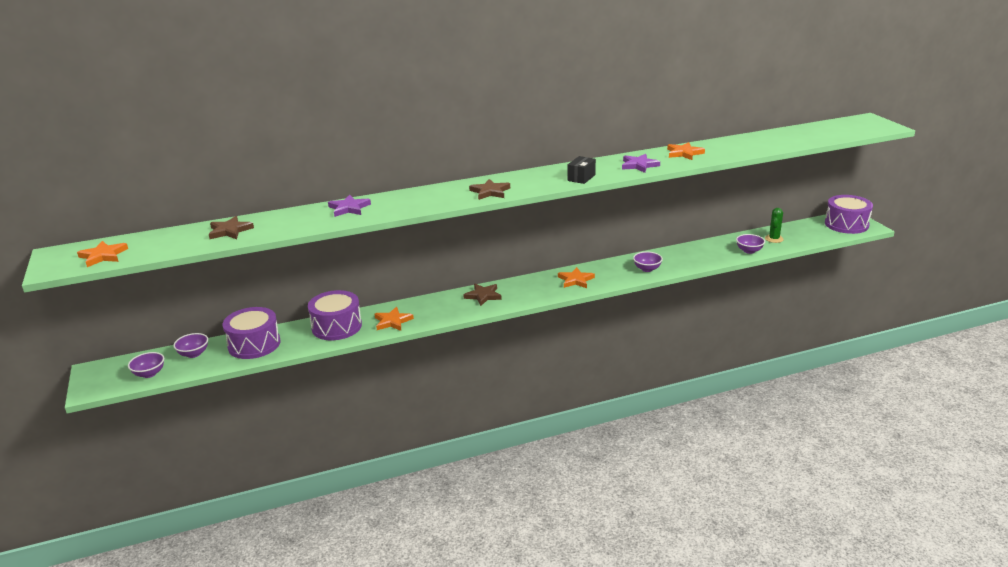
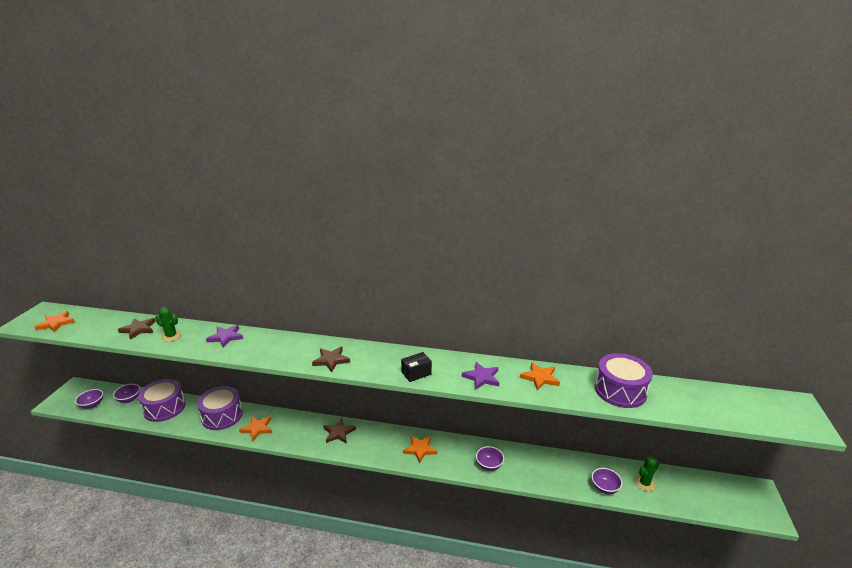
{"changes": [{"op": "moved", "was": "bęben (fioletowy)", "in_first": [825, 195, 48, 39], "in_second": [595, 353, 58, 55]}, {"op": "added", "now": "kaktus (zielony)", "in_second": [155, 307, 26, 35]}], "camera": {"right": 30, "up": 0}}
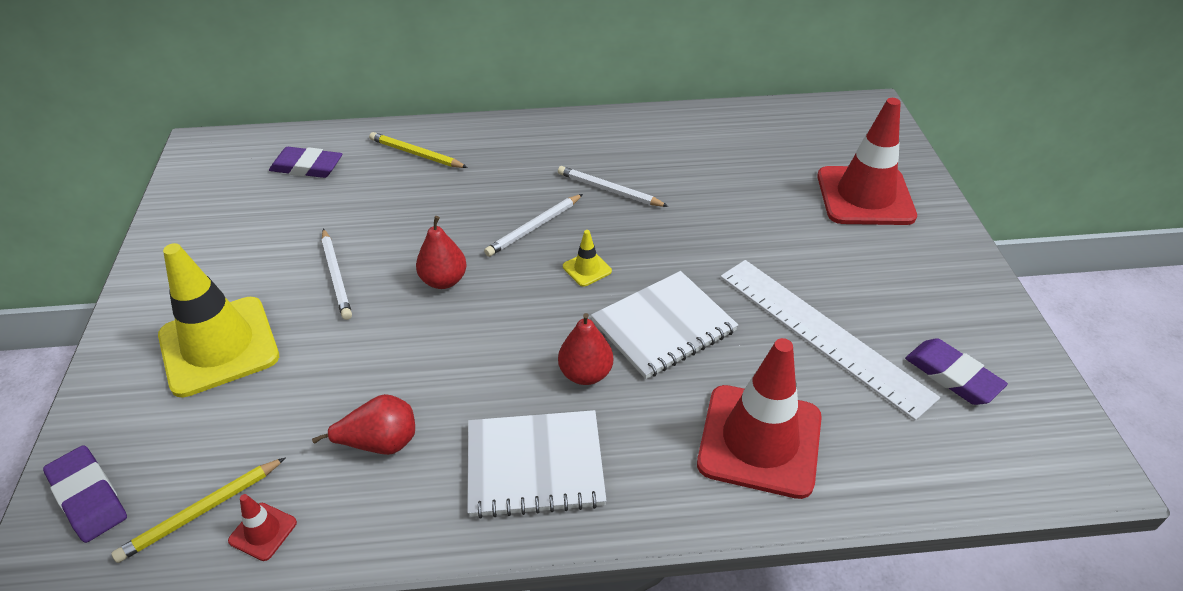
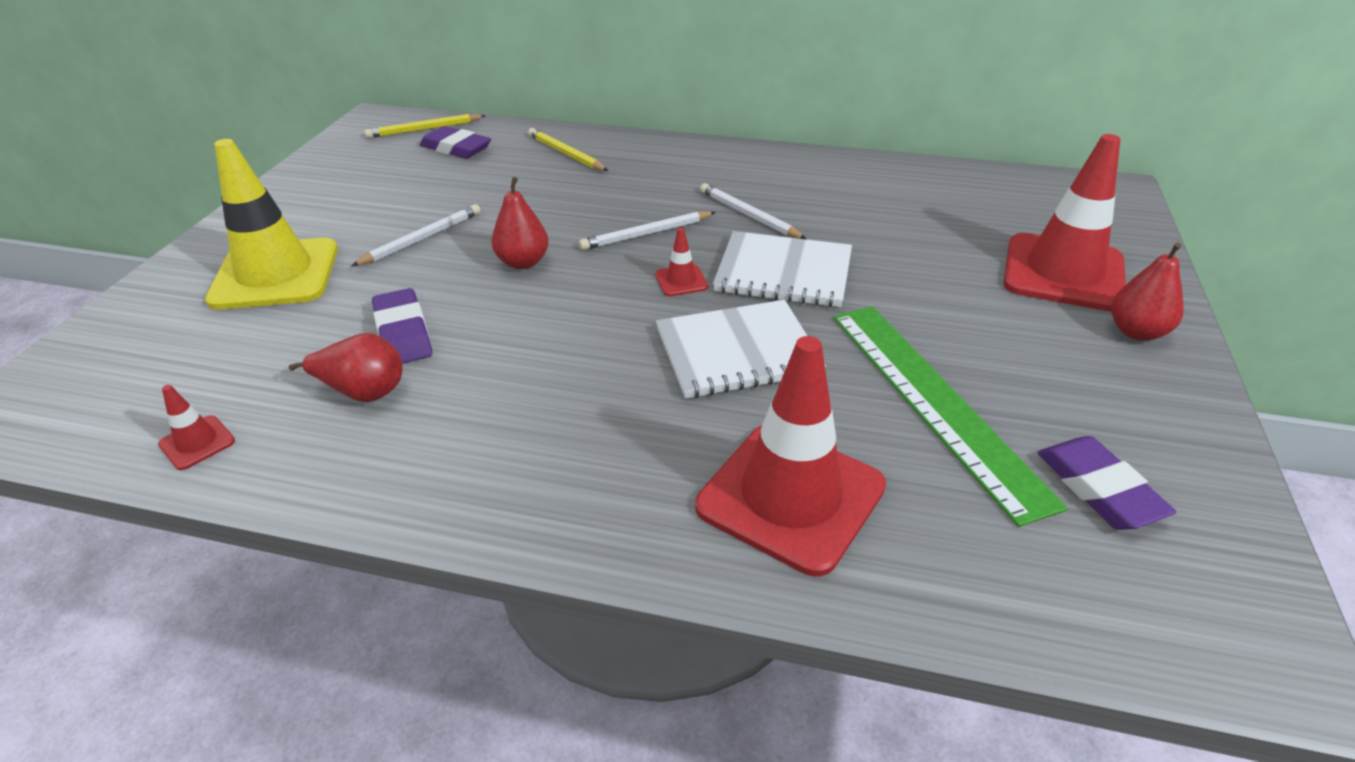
{"changes": [{"op": "turned", "was": "ołówek (biały)", "in_first": [322, 228, 30, 92], "in_second": [351, 204, 130, 62], "clockwise": -135}, {"op": "recoloured", "was": "pachołek (żółty)", "now": "pachołek (czerwony)", "in_first": [563, 230, 49, 57], "in_second": [655, 228, 53, 68]}, {"op": "recoloured", "was": "linijka (biały)", "now": "linijka (zielony)", "in_first": [720, 260, 220, 160], "in_second": [833, 306, 235, 221]}, {"op": "moved", "was": "gruszka (czerwony)", "in_first": [558, 313, 55, 72], "in_second": [1111, 242, 73, 99]}, {"op": "moved", "was": "zeszyt (biały)", "in_first": [467, 410, 140, 109], "in_second": [713, 231, 139, 76]}, {"op": "moved", "was": "gumka do mazania (fioletowy)", "in_first": [43, 445, 84, 98], "in_second": [372, 288, 60, 76]}, {"op": "moved", "was": "ołówek (żółty)", "in_first": [111, 457, 175, 106], "in_second": [364, 114, 122, 24]}], "camera": {"right": 20, "up": -5}}
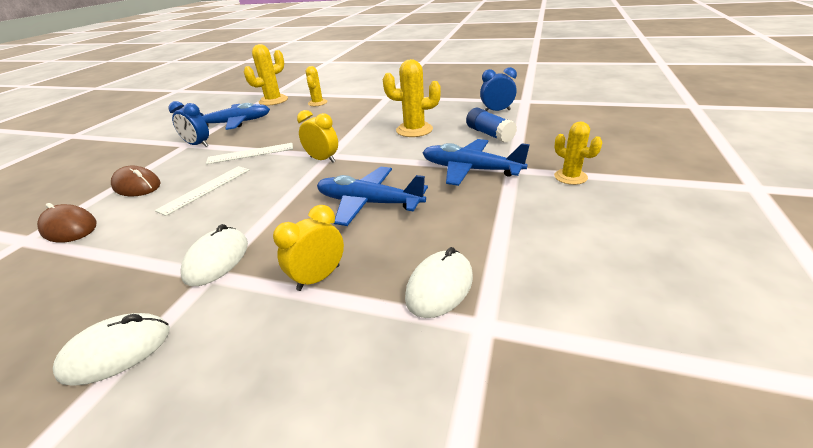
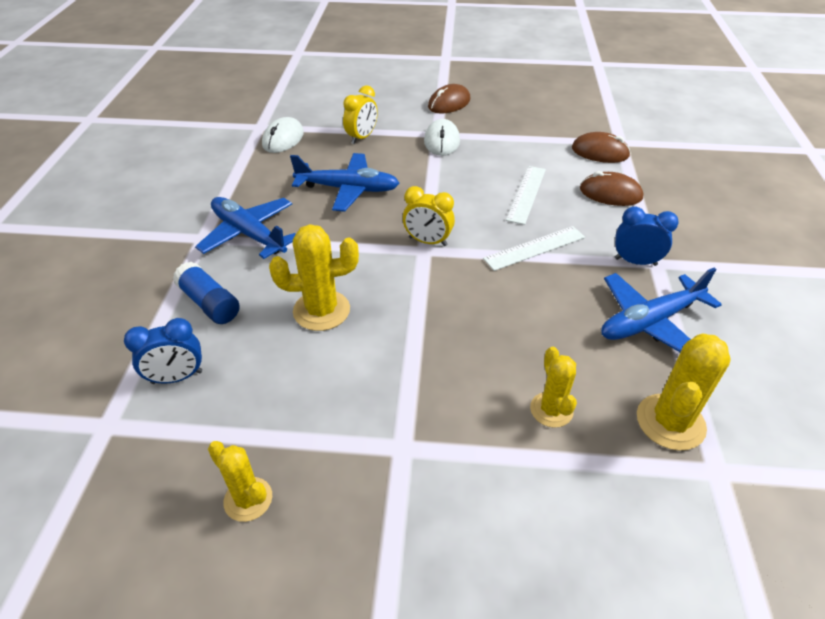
{"changes": [{"op": "moved", "was": "kaktus (żółty)", "in_first": [554, 121, 48, 64], "in_second": [208, 441, 64, 81]}, {"op": "turned", "was": "samolot (niebieski)", "in_first": [422, 139, 108, 47], "in_second": [195, 197, 101, 62], "clockwise": -150}, {"op": "recoloured", "was": "myszka (biały)", "now": "myszka (brązowy)", "in_first": [53, 313, 117, 73], "in_second": [428, 84, 42, 29]}], "camera": {"right": 165, "up": 10}}
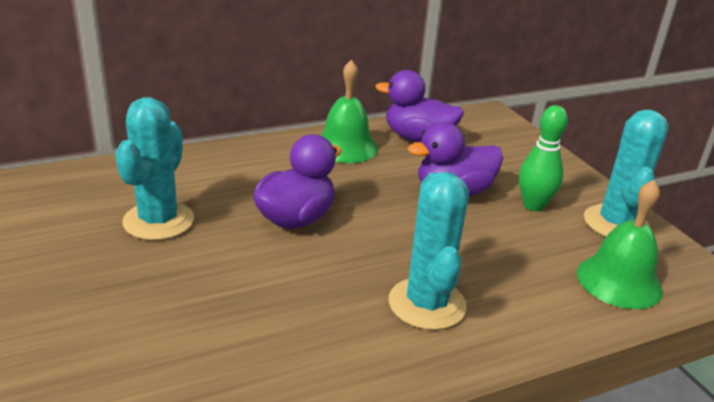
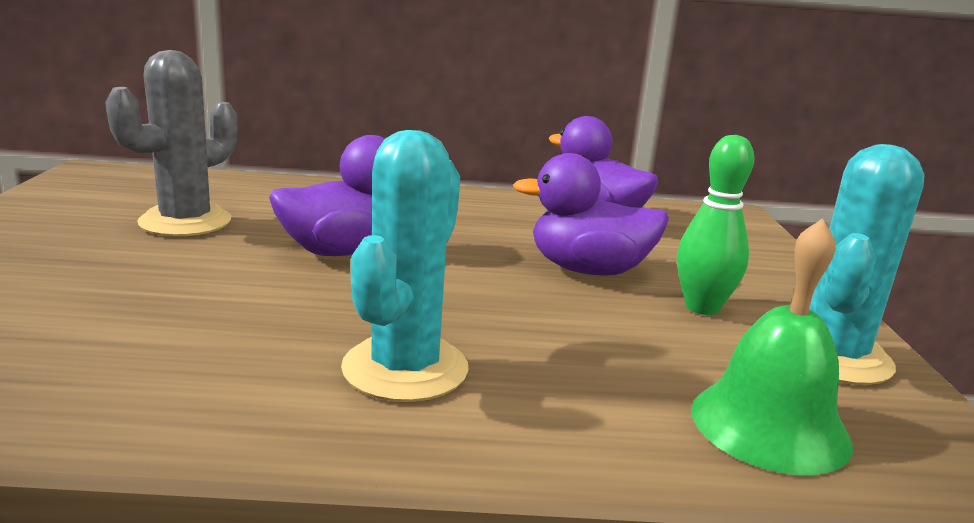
{"changes": [{"op": "removed", "was": "dzwonek (zielony)", "in_first": [320, 60, 58, 103]}, {"op": "recoloured", "was": "kaktus (turkusowy)", "now": "kaktus (szary)", "in_first": [115, 97, 79, 143], "in_second": [105, 50, 132, 186]}], "camera": {"right": 25, "up": -10}}
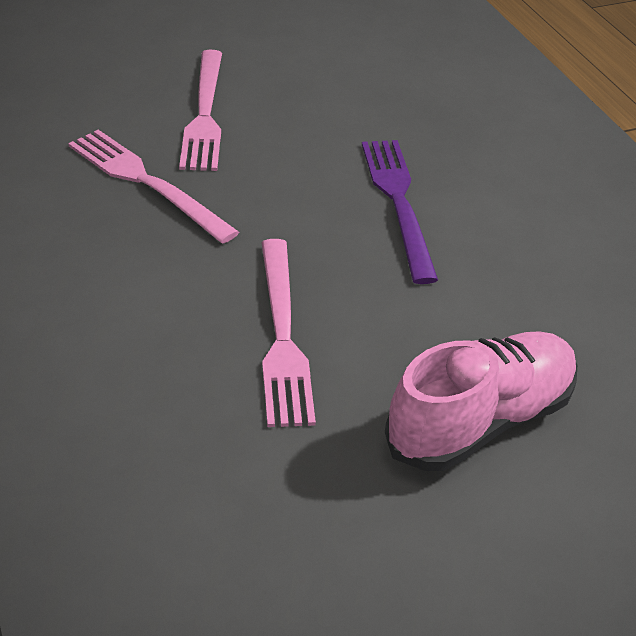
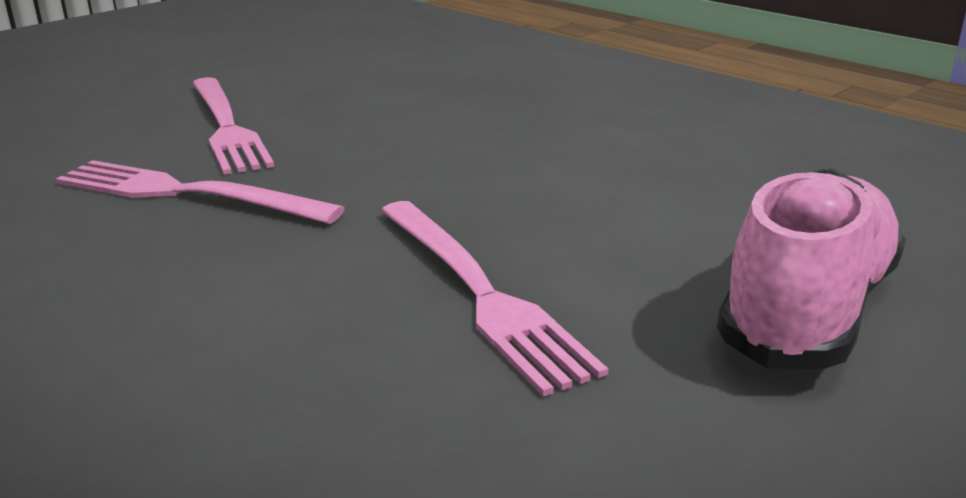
{"changes": [{"op": "removed", "was": "widelec (fioletowy)", "in_first": [362, 140, 76, 144]}], "camera": {"right": -20, "up": -15}}
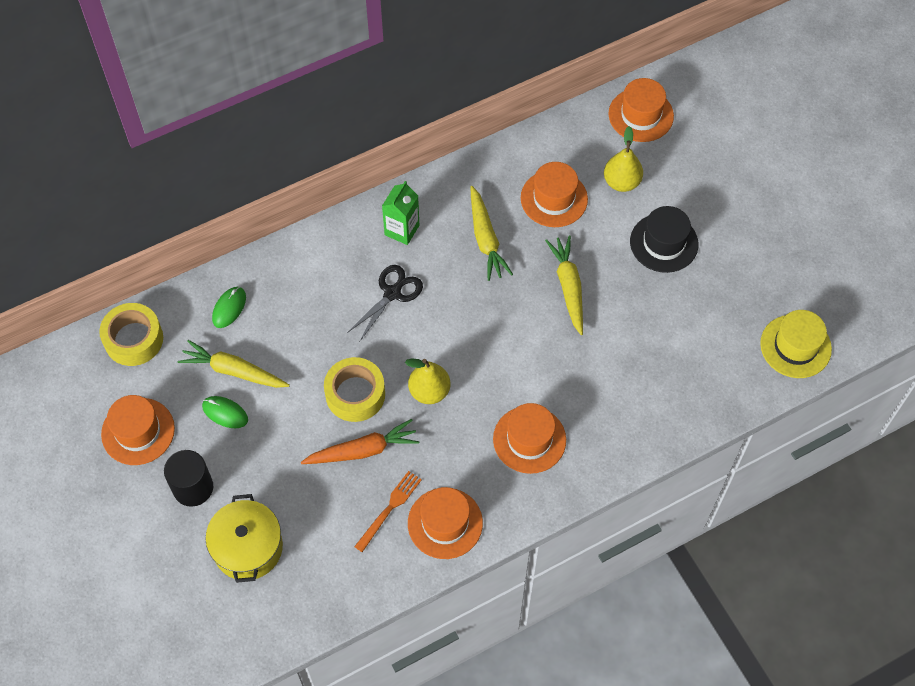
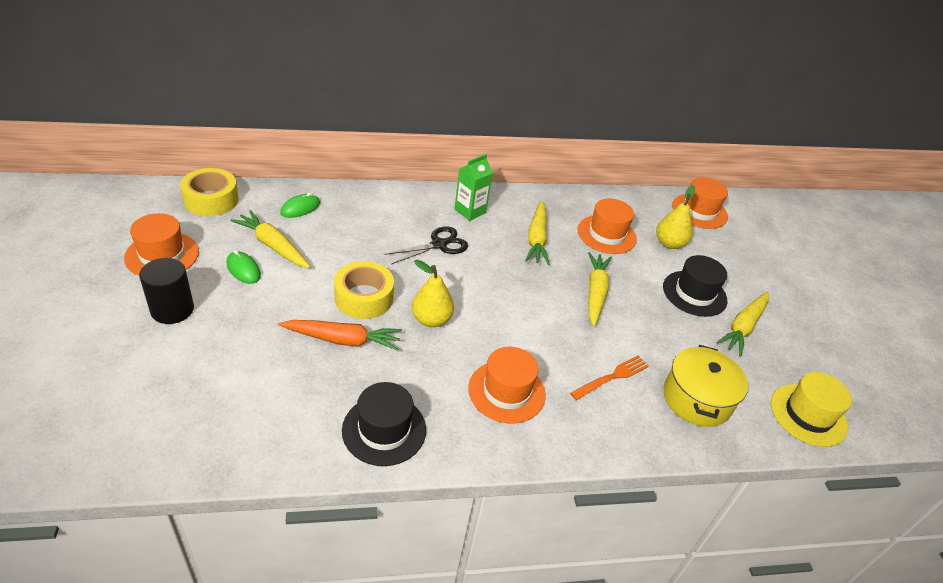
{"changes": [{"op": "moved", "was": "widelec (pomarańczowy)", "in_first": [354, 471, 68, 81], "in_second": [570, 355, 79, 45]}, {"op": "recoloured", "was": "kapelusz (pomarańczowy)", "now": "kapelusz (czarny)", "in_first": [408, 487, 75, 72], "in_second": [342, 382, 84, 84]}, {"op": "moved", "was": "garnek (żółty)", "in_first": [205, 494, 78, 89], "in_second": [664, 345, 84, 82]}, {"op": "added", "now": "marchewka (żółty)", "in_second": [716, 292, 53, 64]}], "camera": {"right": 15, "up": -20}}
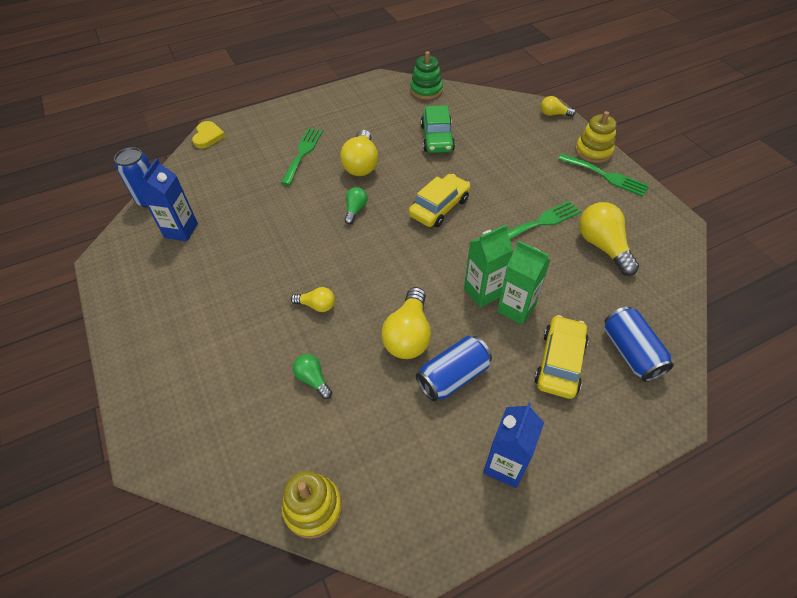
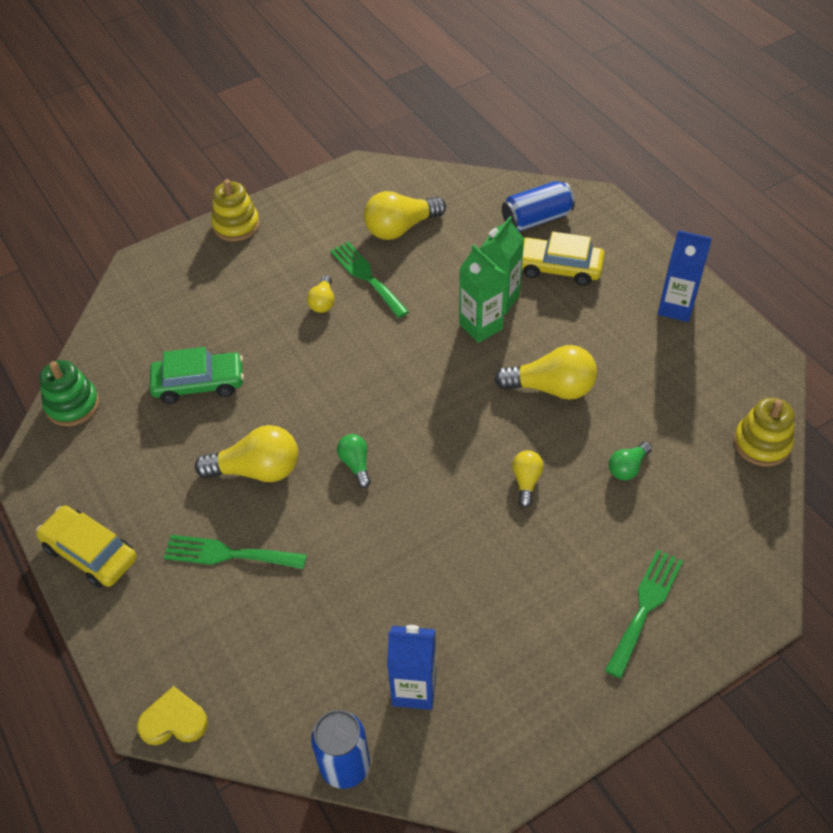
{"changes": [{"op": "moved", "was": "żarówka (żółty)", "in_first": [541, 96, 34, 21], "in_second": [307, 275, 28, 38]}, {"op": "moved", "was": "widelec (zielony)", "in_first": [558, 154, 92, 43], "in_second": [605, 549, 78, 130]}, {"op": "moved", "was": "samochód (żółty)", "in_first": [409, 174, 62, 53], "in_second": [36, 505, 101, 83]}, {"op": "turned", "was": "żarówka (zielony)", "in_first": [345, 187, 22, 38], "in_second": [337, 434, 34, 54], "clockwise": 60}, {"op": "removed", "was": "puszka (niebieski)", "in_first": [416, 336, 76, 66]}], "camera": {"right": -95, "up": 0}}
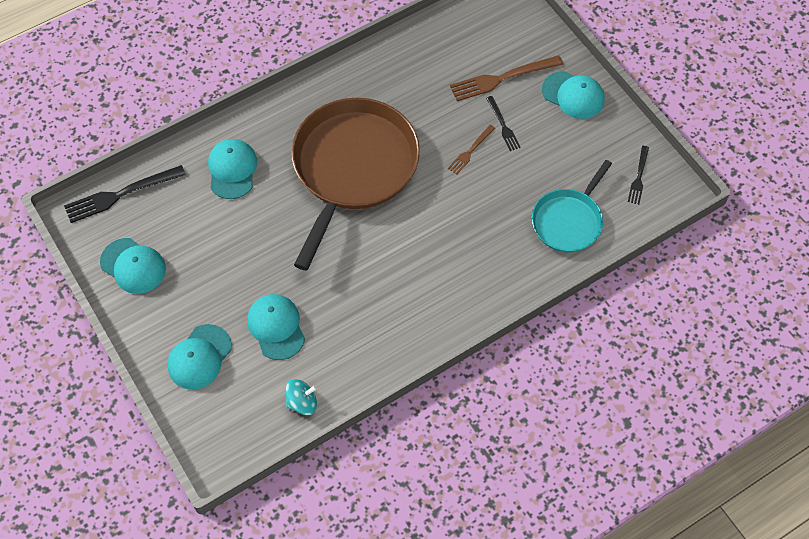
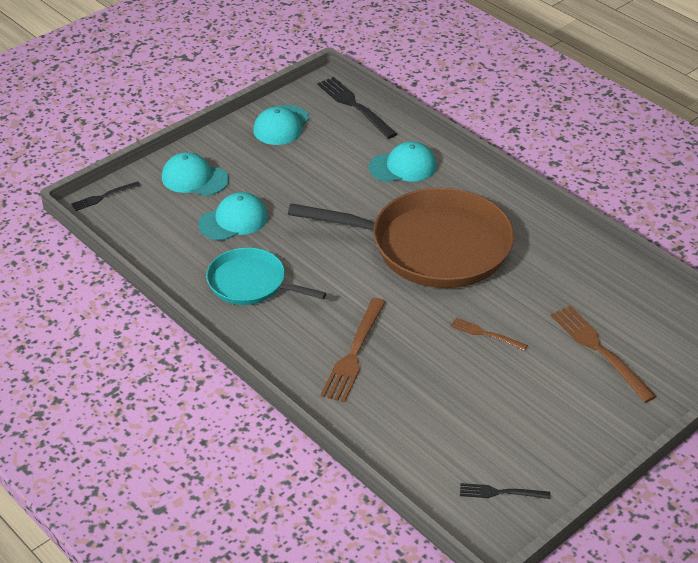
{"changes": [{"op": "removed", "was": "czapka (turkusowy)", "in_first": [542, 71, 63, 48]}, {"op": "moved", "was": "widelec (czarny)", "in_first": [486, 96, 35, 55], "in_second": [71, 181, 70, 30]}, {"op": "moved", "was": "patelnia (turkusowy)", "in_first": [532, 160, 80, 92], "in_second": [206, 248, 120, 57]}, {"op": "removed", "was": "bączek (turkusowy)", "in_first": [285, 379, 32, 36]}, {"op": "added", "now": "widelec (brązowy)", "in_second": [321, 298, 65, 105]}], "camera": {"right": 80, "up": -20}}
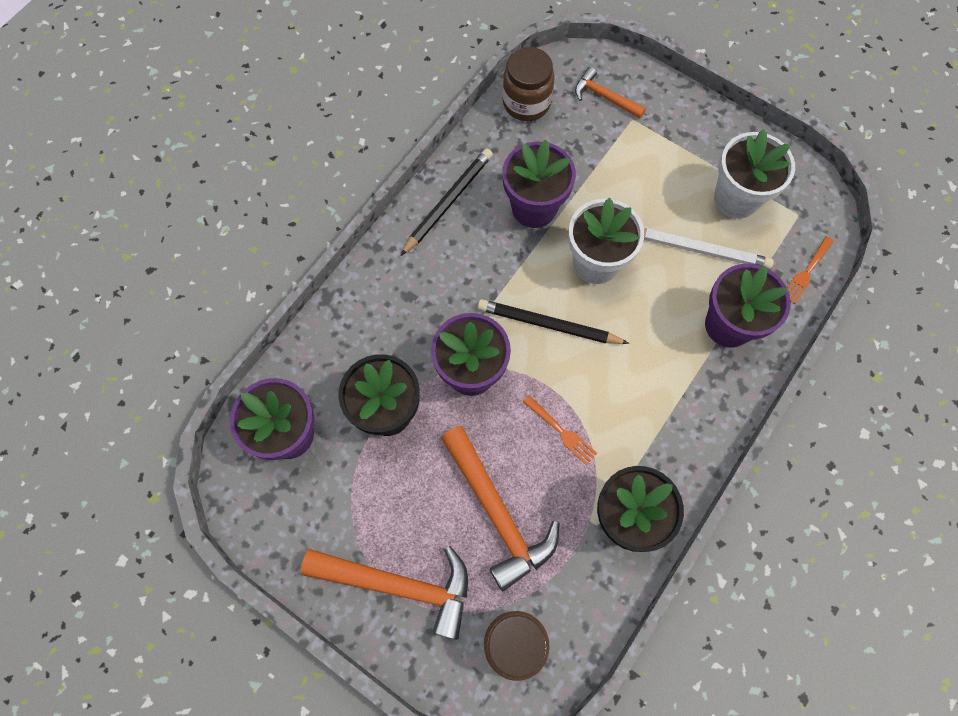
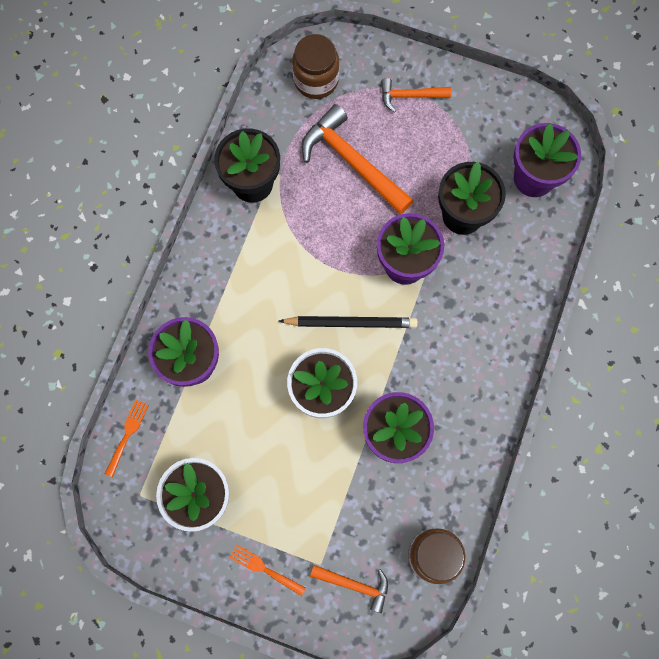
{"changes": [{"op": "removed", "was": "ołówek (czarny)", "in_first": [400, 149, 93, 107]}, {"op": "removed", "was": "ołówek (biały)", "in_first": [644, 228, 130, 41]}, {"op": "moved", "was": "widelec (pomarańczowy)", "in_first": [523, 395, 74, 70], "in_second": [229, 544, 77, 52]}, {"op": "resized", "was": "młotek (pomarańczowy)", "in_first": [301, 546, 167, 94], "in_second": [381, 78, 70, 34], "ratio": 0.55}], "camera": {"right": 165, "up": 5}}
